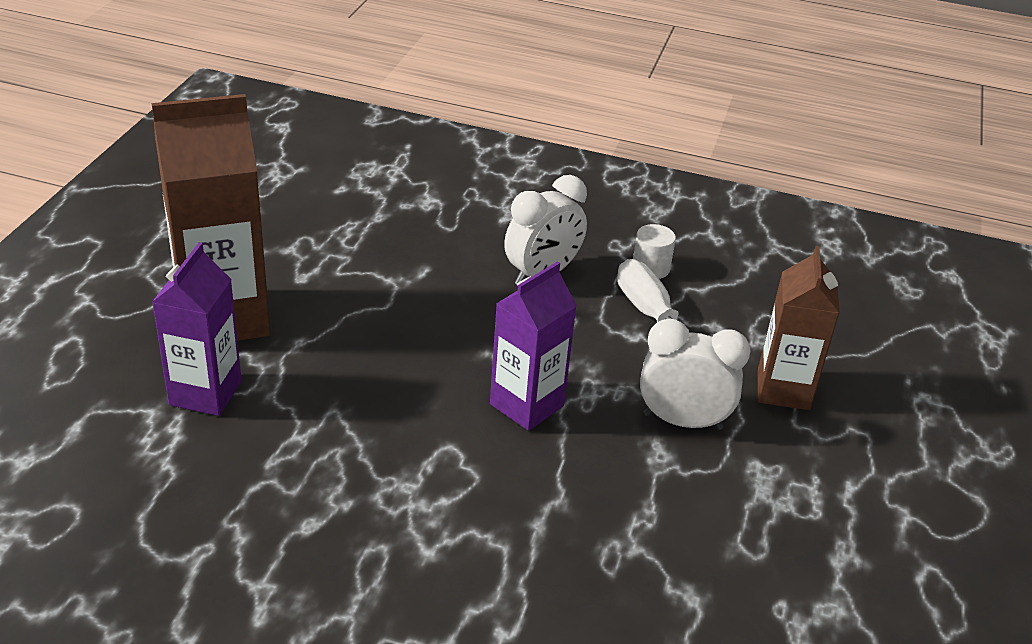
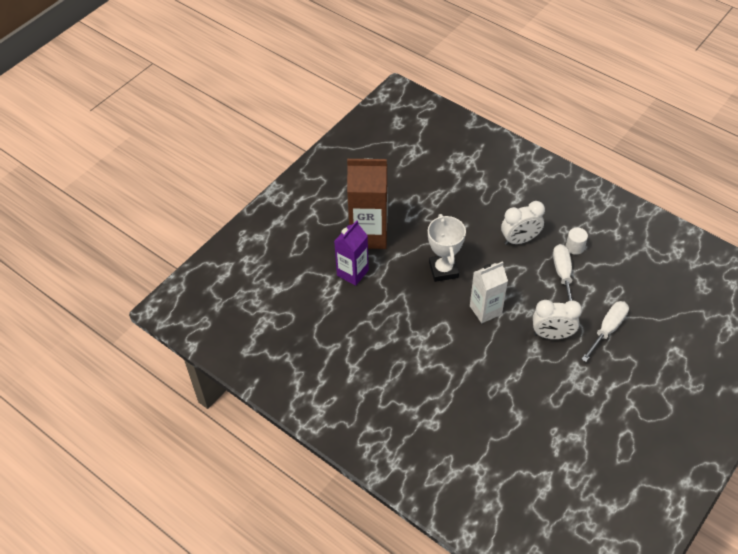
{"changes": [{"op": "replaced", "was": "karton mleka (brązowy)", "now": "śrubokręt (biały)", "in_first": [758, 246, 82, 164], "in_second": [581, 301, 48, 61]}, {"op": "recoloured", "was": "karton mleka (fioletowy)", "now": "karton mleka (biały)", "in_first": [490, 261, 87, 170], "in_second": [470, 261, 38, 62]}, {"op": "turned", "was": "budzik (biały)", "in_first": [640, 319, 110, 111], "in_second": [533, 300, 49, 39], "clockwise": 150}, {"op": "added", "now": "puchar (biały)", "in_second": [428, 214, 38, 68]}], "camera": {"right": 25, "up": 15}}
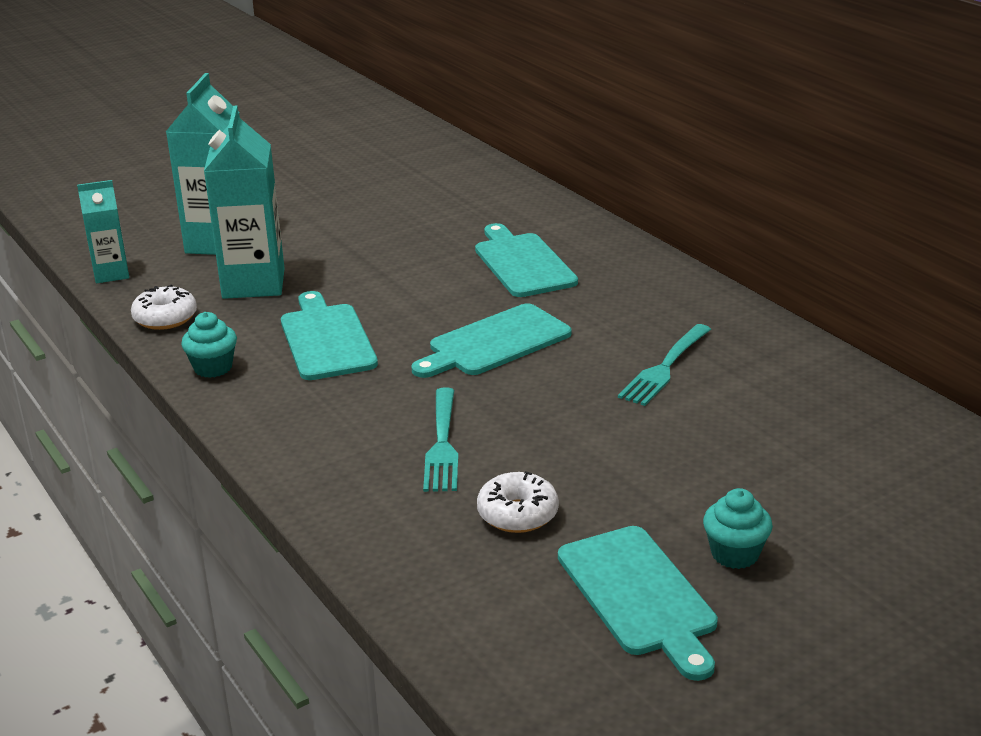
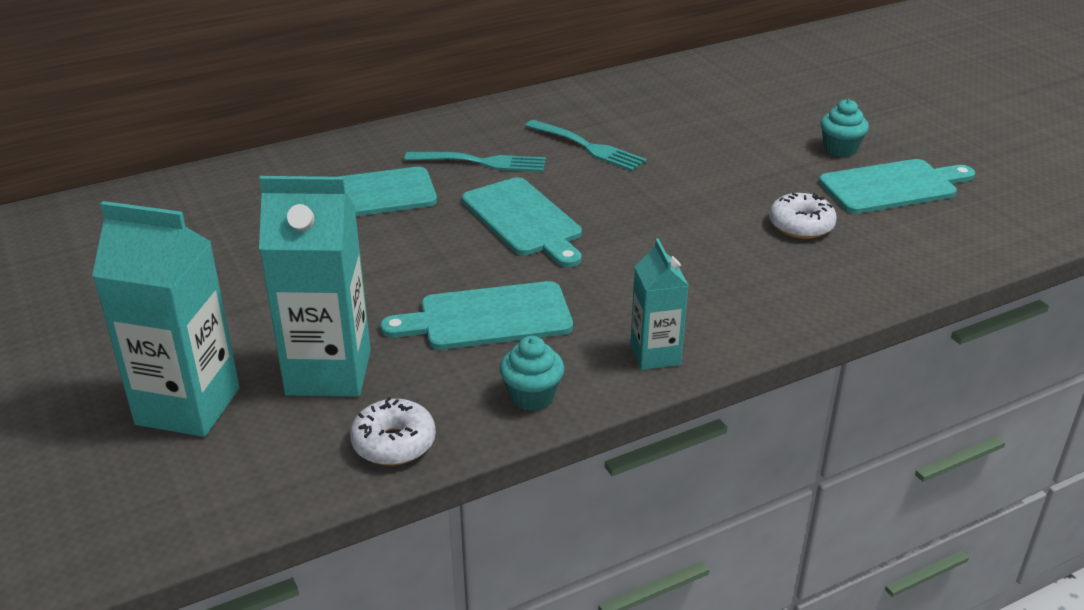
{"changes": [{"op": "moved", "was": "karton mleka (turkusowy)", "in_first": [77, 180, 52, 103], "in_second": [630, 238, 59, 132]}, {"op": "moved", "was": "widelec (turkusowy)", "in_first": [423, 388, 35, 104], "in_second": [404, 152, 142, 20]}], "camera": {"right": -85, "up": 5}}
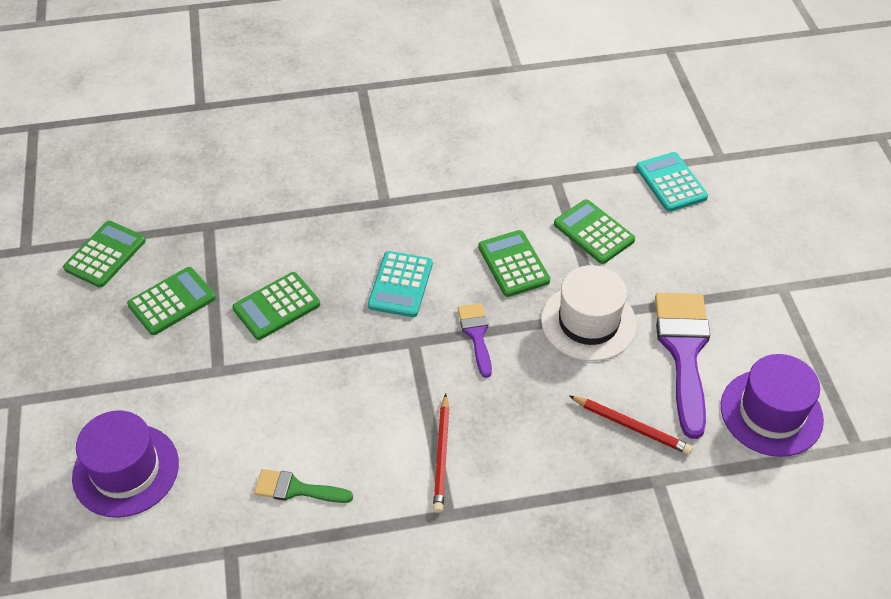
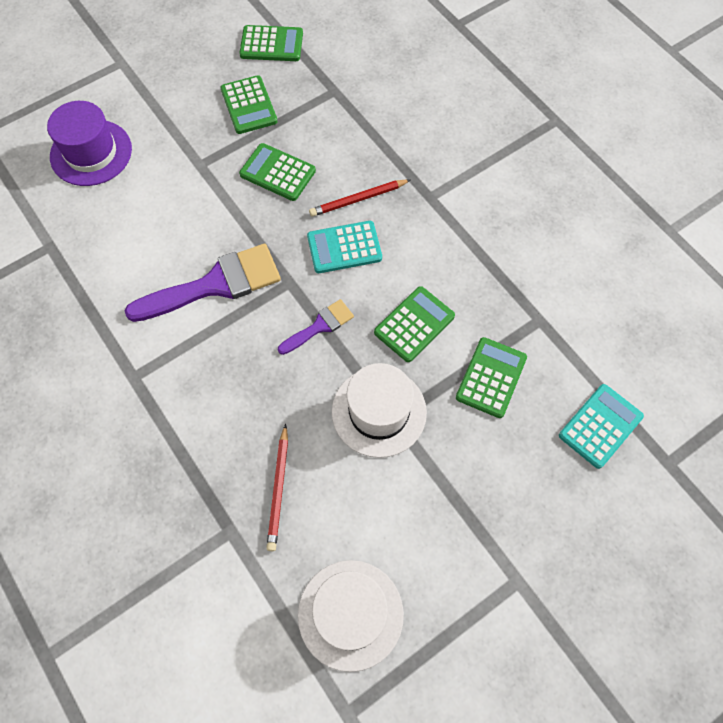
{"changes": [{"op": "turned", "was": "kalkulator (zielony)", "in_first": [127, 267, 89, 68], "in_second": [221, 75, 57, 59], "clockwise": 45}, {"op": "moved", "was": "pędzel (fioletowy)", "in_first": [655, 292, 55, 147], "in_second": [125, 244, 156, 78]}, {"op": "recoloured", "was": "kapelusz (fioletowy)", "now": "kapelusz (biały)", "in_first": [721, 354, 103, 103], "in_second": [298, 560, 106, 112]}, {"op": "moved", "was": "ołówek (czerwony)", "in_first": [433, 394, 17, 119], "in_second": [309, 179, 102, 38]}, {"op": "removed", "was": "pędzel (zielony)", "in_first": [254, 469, 99, 34]}], "camera": {"right": 65, "up": 15}}
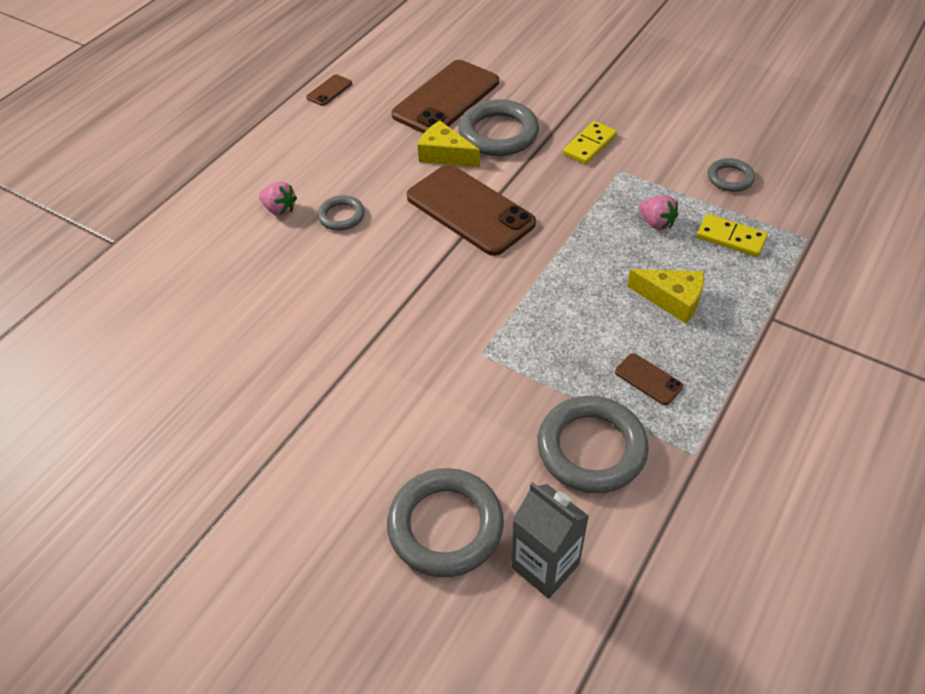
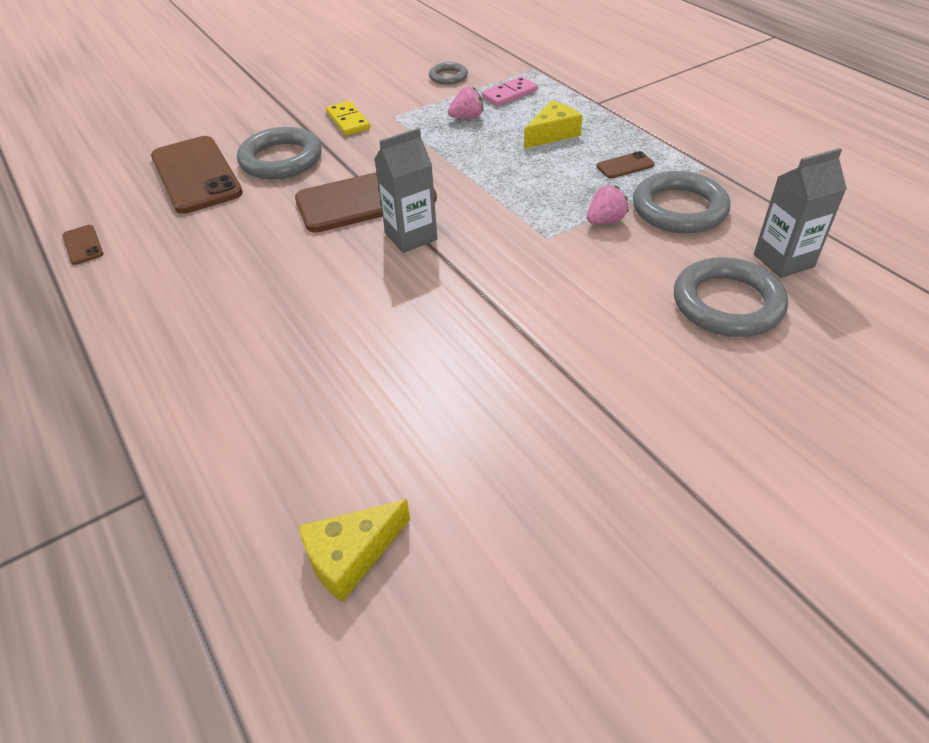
{"changes": [{"op": "moved", "was": "ser (żółty)", "in_first": [418, 121, 62, 46], "in_second": [299, 499, 111, 103]}, {"op": "moved", "was": "truskawka (różowy)", "in_first": [259, 181, 38, 35], "in_second": [587, 185, 42, 39]}, {"op": "removed", "was": "pierścień (szary)", "in_first": [317, 195, 48, 36]}, {"op": "recoloured", "was": "kostka domina (żółty)", "now": "kostka domina (różowy)", "in_first": [696, 214, 72, 43], "in_second": [482, 76, 56, 30]}, {"op": "added", "now": "karton mleka (szary)", "in_second": [375, 128, 62, 125]}], "camera": {"right": -65, "up": -5}}
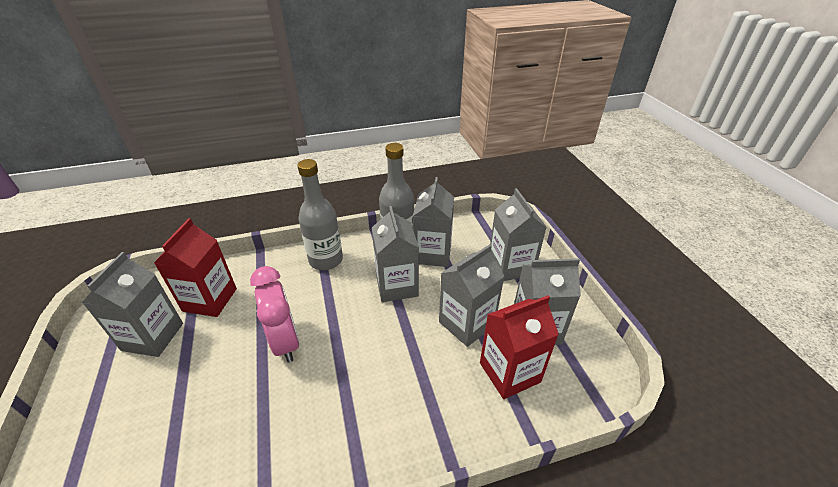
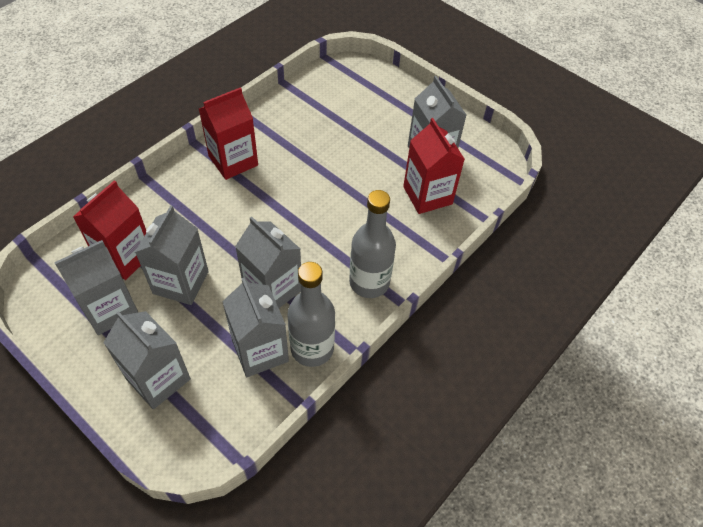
{"changes": [{"op": "removed", "was": "budzik (różowy)", "in_first": [250, 266, 49, 97]}, {"op": "added", "now": "karton mleka (czerwony)", "in_second": [199, 87, 59, 93]}], "camera": {"right": 145, "up": 15}}
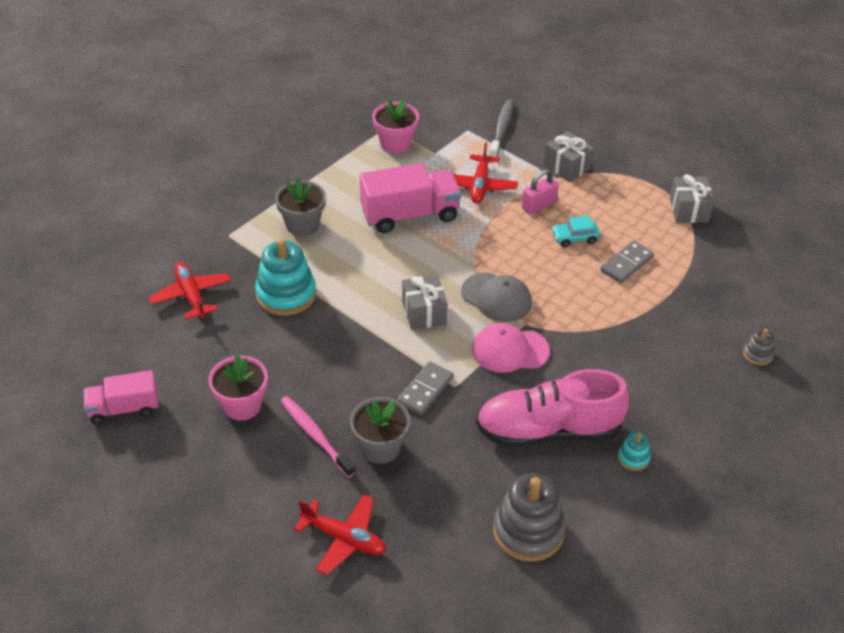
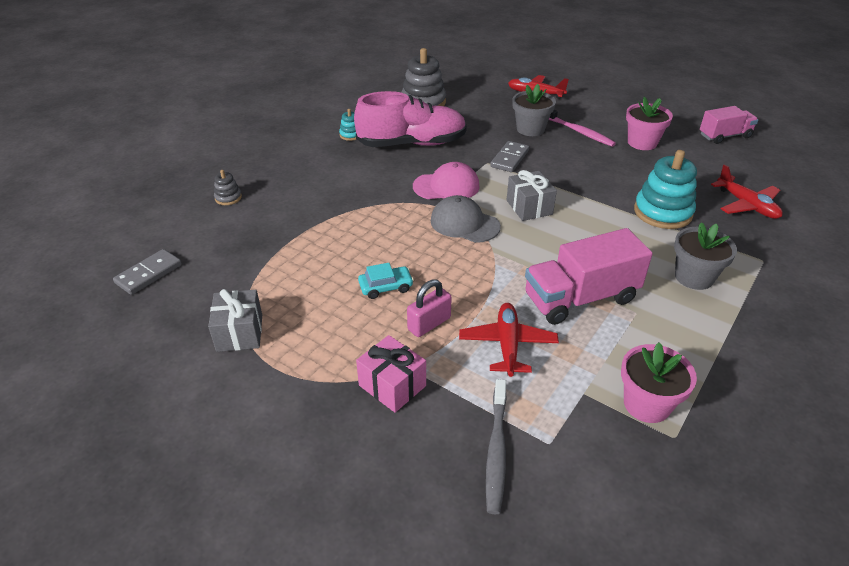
{"changes": [{"op": "recoloured", "was": "prezent (szary)", "now": "prezent (różowy)", "in_first": [544, 131, 50, 51], "in_second": [356, 335, 70, 78]}, {"op": "moved", "was": "kostka domina (szary)", "in_first": [600, 241, 54, 42], "in_second": [113, 249, 69, 46]}], "camera": {"right": 175, "up": -5}}
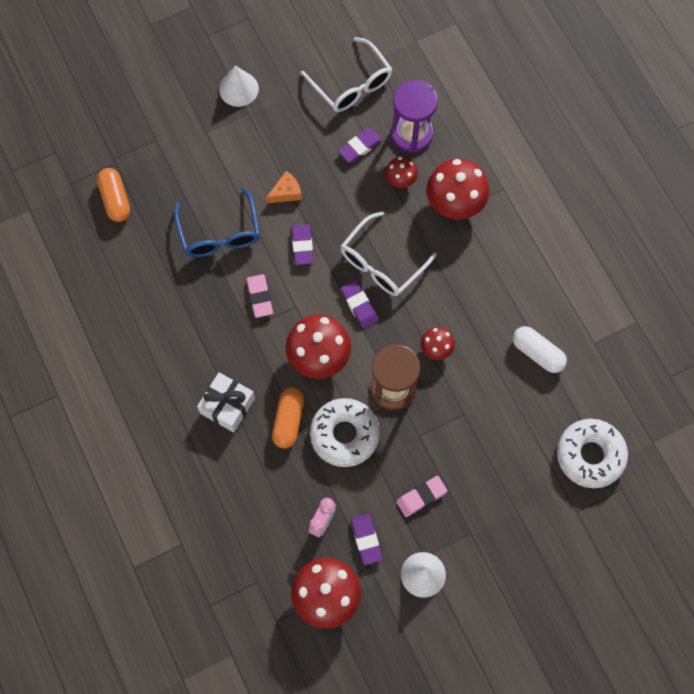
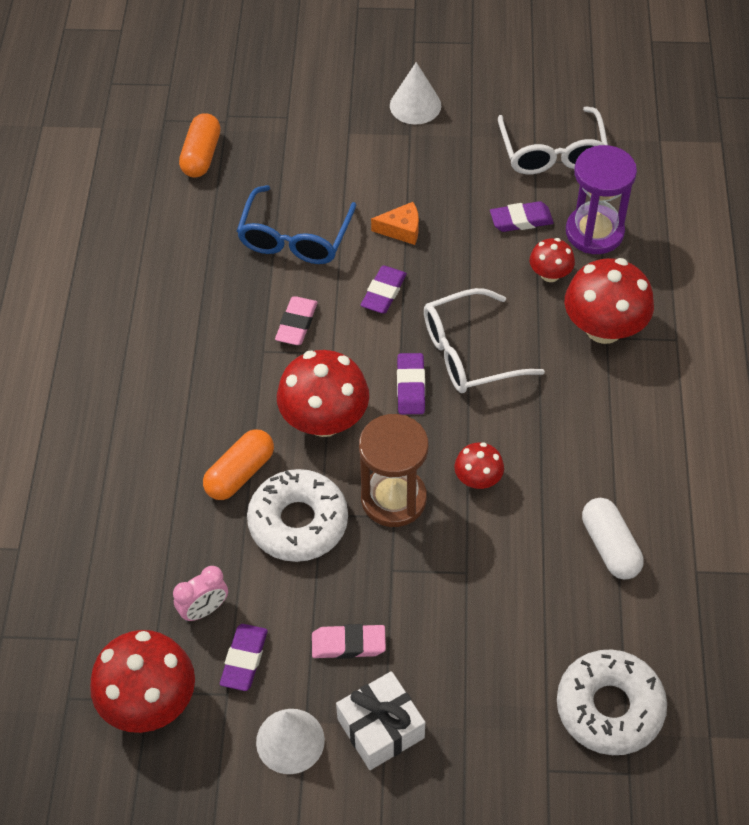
{"changes": [{"op": "moved", "was": "prezent (biały)", "in_first": [197, 372, 58, 61], "in_second": [336, 671, 89, 99]}], "camera": {"right": 30, "up": -15}}
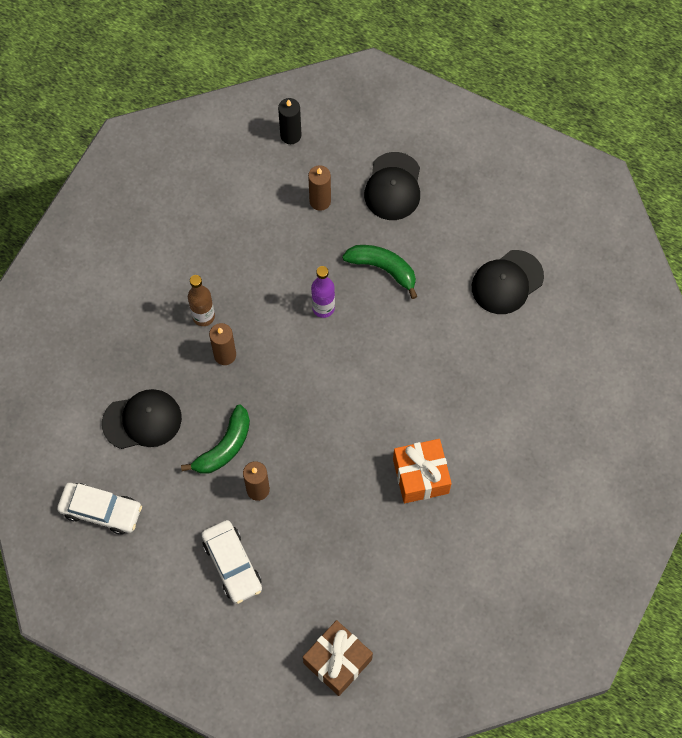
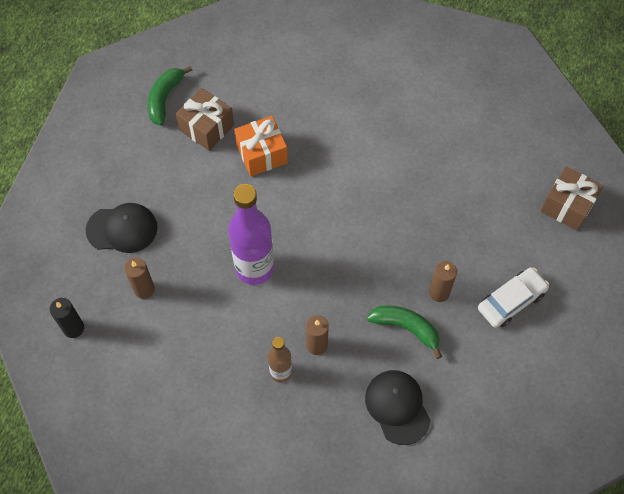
{"changes": [{"op": "moved", "was": "banan (zielony)", "in_first": [342, 245, 75, 54], "in_second": [148, 66, 44, 60]}, {"op": "replaced", "was": "czapka (czarny)", "now": "prezent (brązowy)", "in_first": [472, 250, 72, 64], "in_second": [176, 88, 58, 63]}, {"op": "resized", "was": "butelka (fioletowy)", "in_first": [311, 266, 24, 52], "in_second": [228, 184, 46, 101], "ratio": 1.85}, {"op": "moved", "was": "prezent (pomarańczowy)", "in_first": [393, 439, 59, 64], "in_second": [234, 116, 54, 60]}, {"op": "removed", "was": "samochód (biały)", "in_first": [57, 483, 85, 52]}], "camera": {"right": -100, "up": -5}}
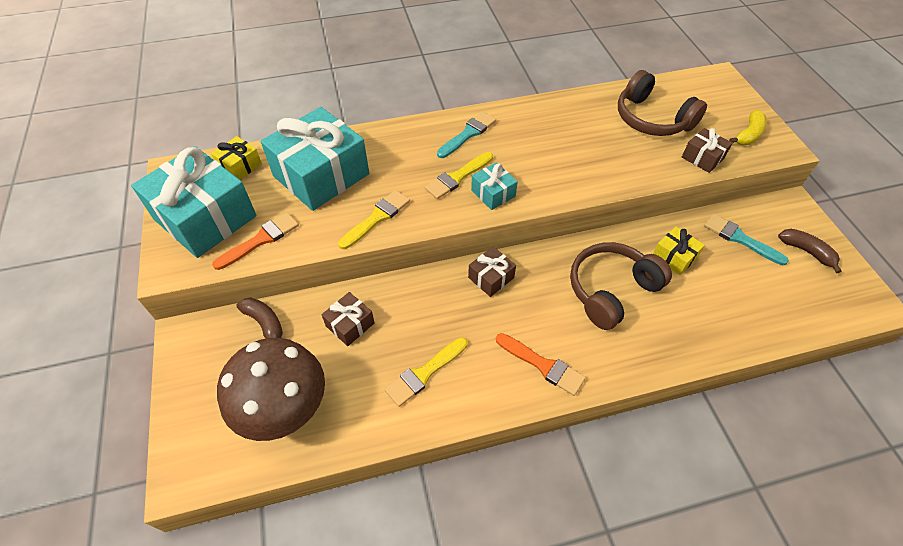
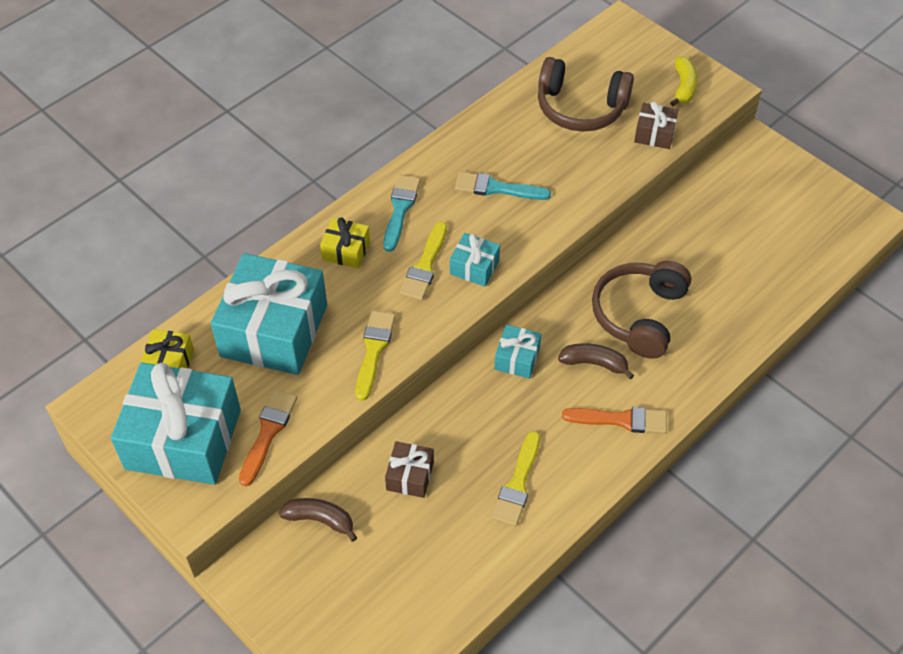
{"changes": [{"op": "moved", "was": "pędzel (turkusowy)", "in_first": [704, 214, 85, 51], "in_second": [455, 172, 96, 28]}, {"op": "moved", "was": "prezent (żółty)", "in_first": [653, 227, 52, 48], "in_second": [320, 217, 50, 52]}, {"op": "moved", "was": "banan (brązowy)", "in_first": [778, 229, 64, 44], "in_second": [558, 343, 76, 36]}, {"op": "recoloured", "was": "prezent (brązowy)", "now": "prezent (turkusowy)", "in_first": [468, 247, 48, 50], "in_second": [494, 325, 47, 54]}, {"op": "removed", "was": "grzyb (brązowy)", "in_first": [217, 338, 108, 103]}], "camera": {"right": -30, "up": 0}}
